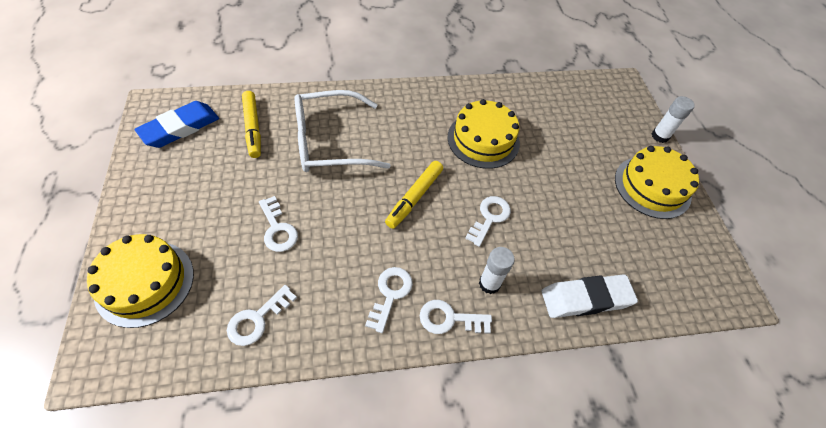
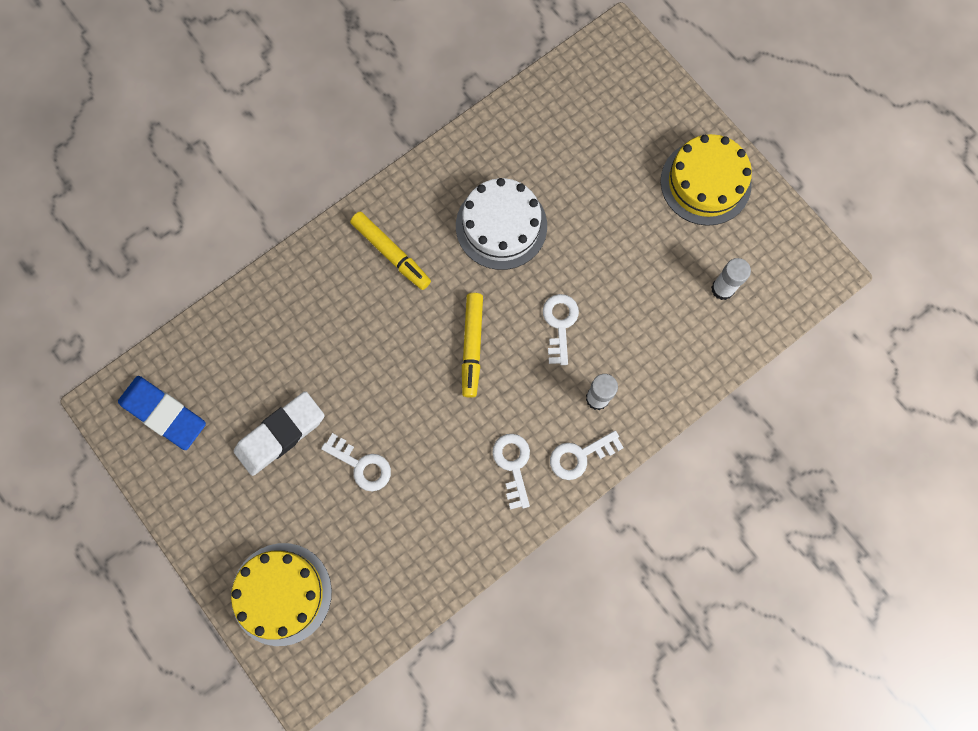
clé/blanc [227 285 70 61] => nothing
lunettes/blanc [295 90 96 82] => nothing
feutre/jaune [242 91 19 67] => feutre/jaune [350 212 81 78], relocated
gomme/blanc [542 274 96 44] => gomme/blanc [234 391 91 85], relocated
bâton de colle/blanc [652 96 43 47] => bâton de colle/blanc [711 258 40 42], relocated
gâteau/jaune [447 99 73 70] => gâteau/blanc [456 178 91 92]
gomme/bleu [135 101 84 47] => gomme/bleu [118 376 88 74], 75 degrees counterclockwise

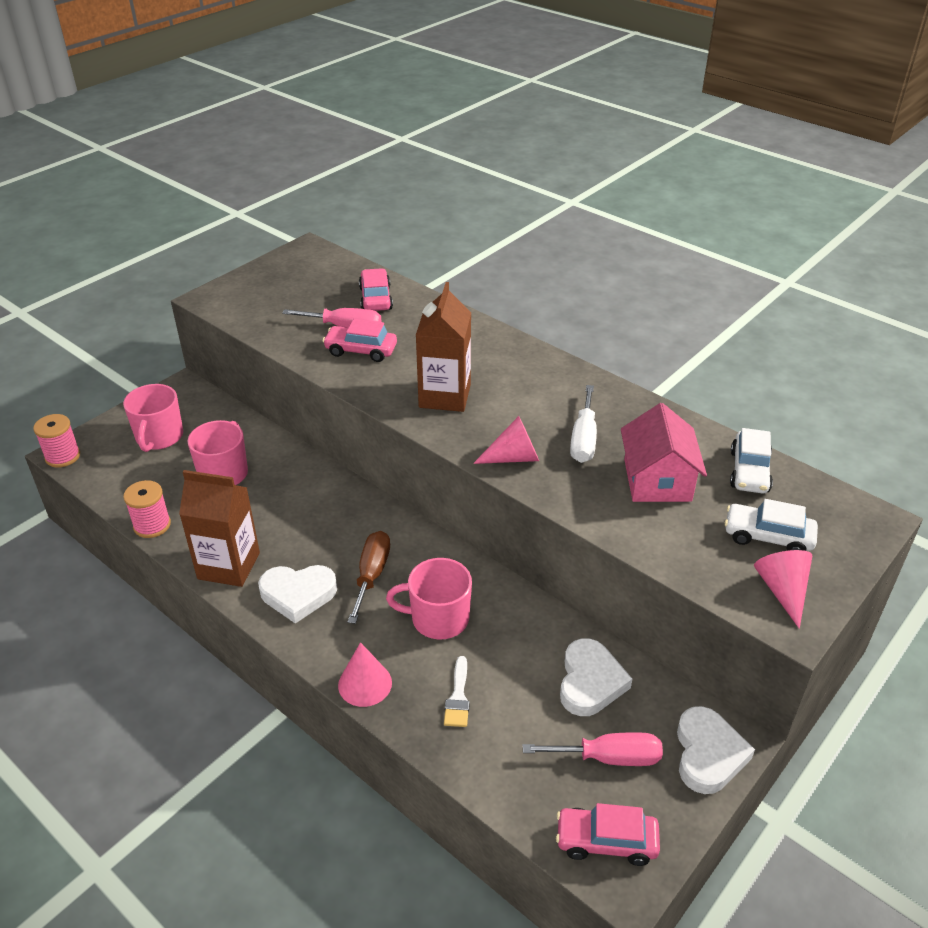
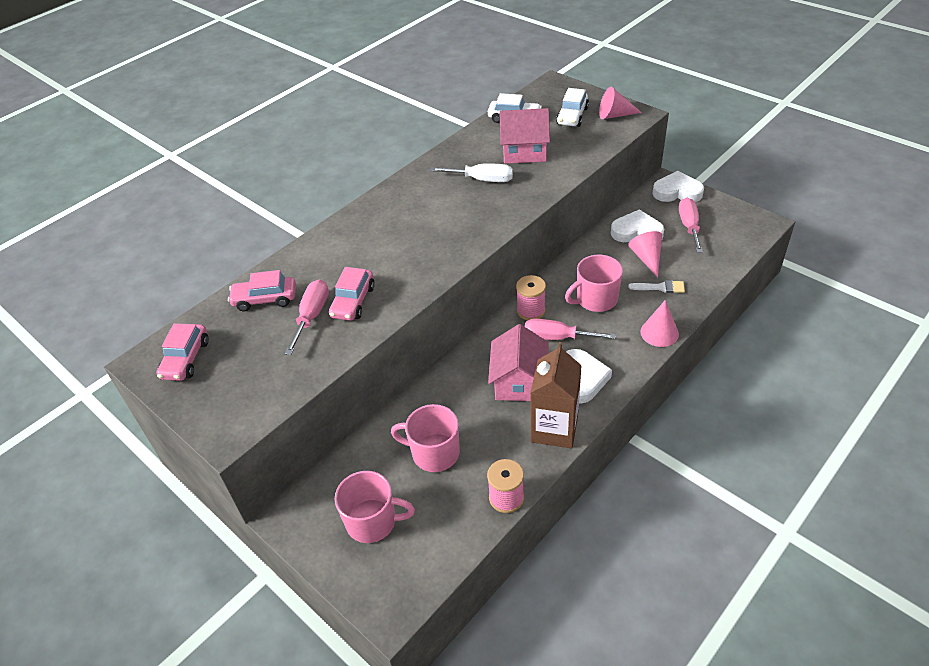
brique de lait/marron [416 282 55 130] => nothing
nothing => maison/rose [488 324 61 77]
bobine/rose [33 414 47 54] => bobine/rose [516 275 30 45], relocated
cône/rose [473 416 66 48] => cône/rose [628 231 34 47], relocated
voiture/rose [556 803 104 63] => voiture/rose [156 323 53 58], relocated
tournevis/marron [348 531 42 93] => tournevis/rose [525 318 91 22]
tasse/rose [386 558 86 82] => tasse/rose [565 255 58 57], 60 degrees clockwise

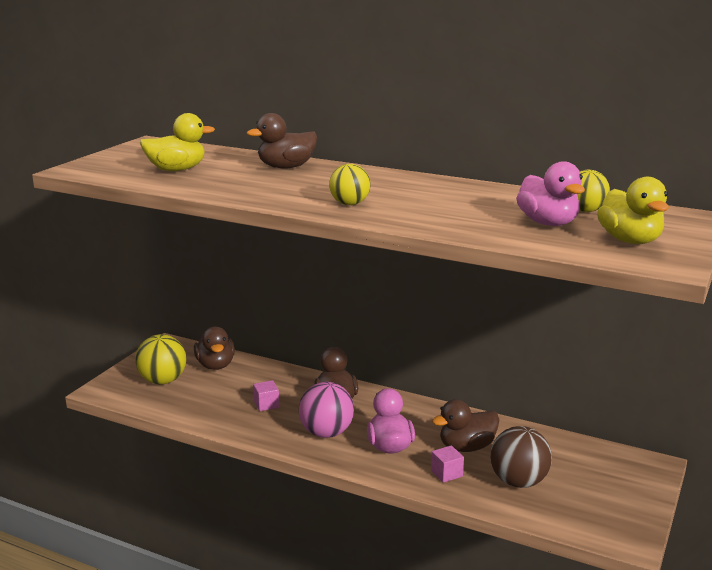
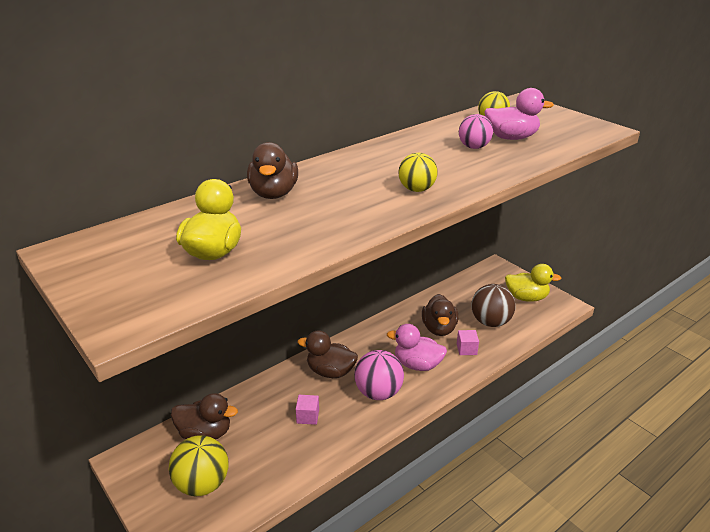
nothing => balle/rose [459 114 34 35]
canard/jaune [597 177 72 67] => canard/jaune [505 264 56 38], relocated

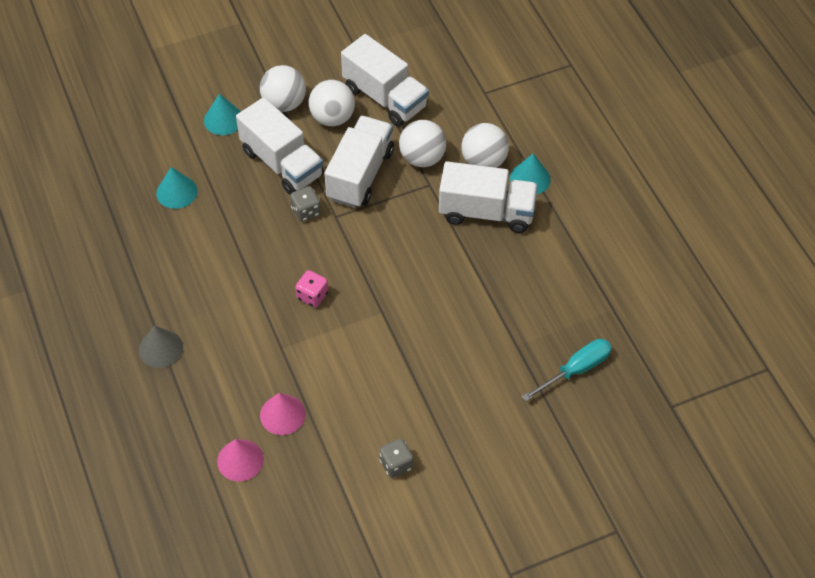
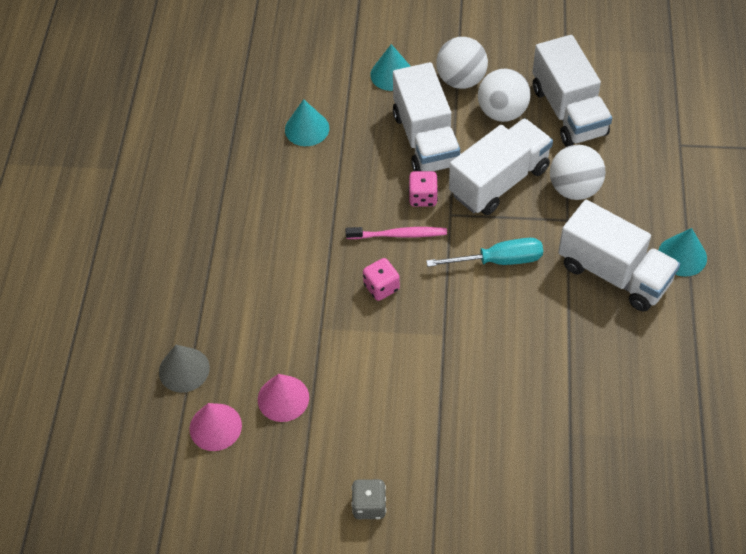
balle/blanc [461 123 48 45] => nothing
nothing => brosse à dents/rose [346 227 101 12]
cône/gris [139 325 44 43] => cône/gris [159 345 51 48], relocated
tournevis/turquoise [522 339 90 62] => tournevis/turquoise [426 238 117 29], relocated
dé/gris [290 186 31 36] => dé/rose [409 171 29 36]

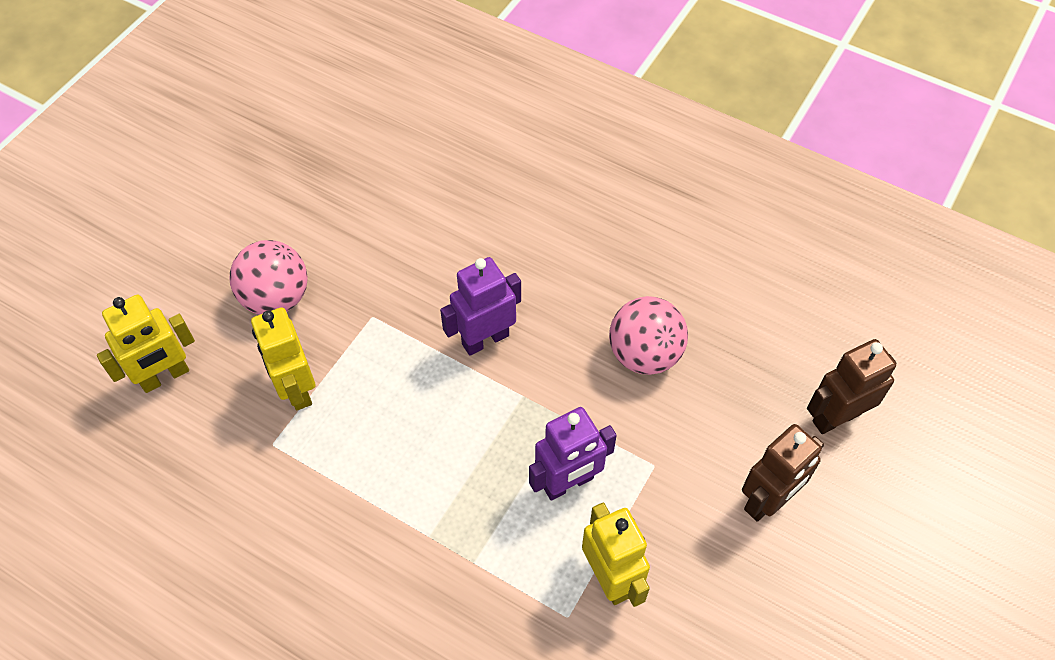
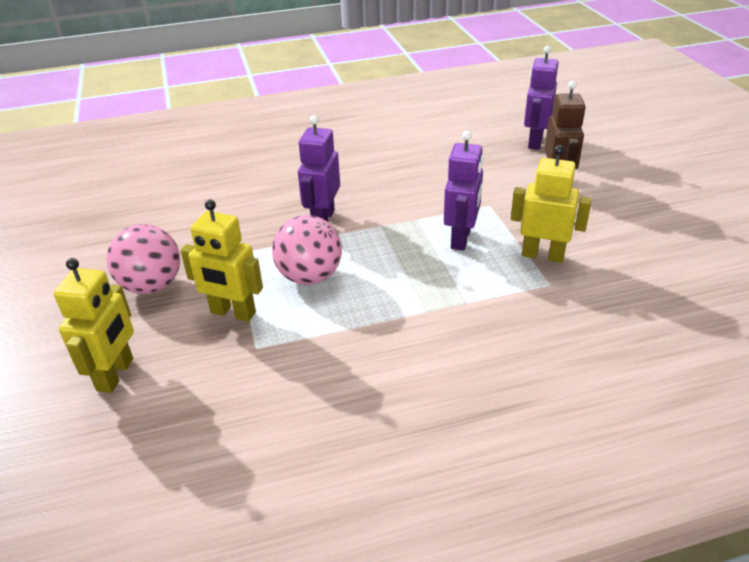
balle/rose [609 296 79 79] => balle/rose [272 215 70 70], relocated
robot/marron [807 339 89 95] => robot/violet [524 46 35 104]

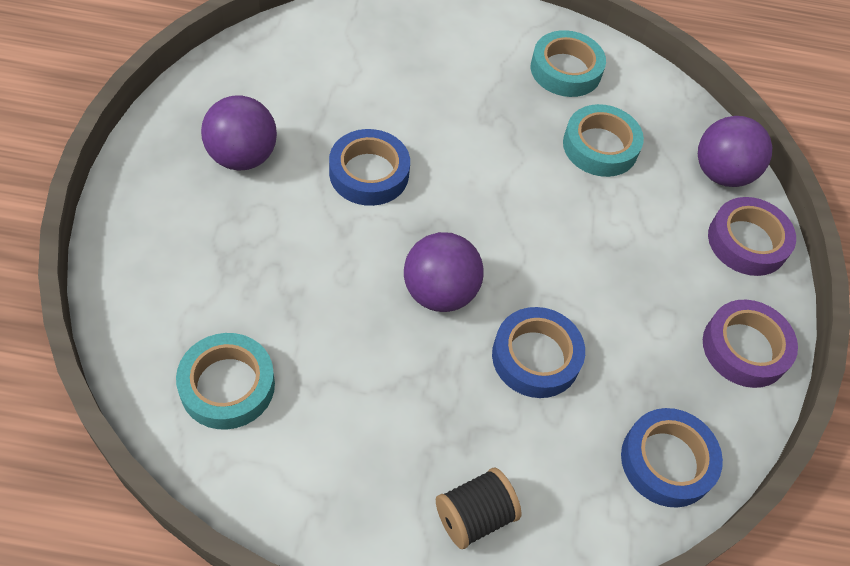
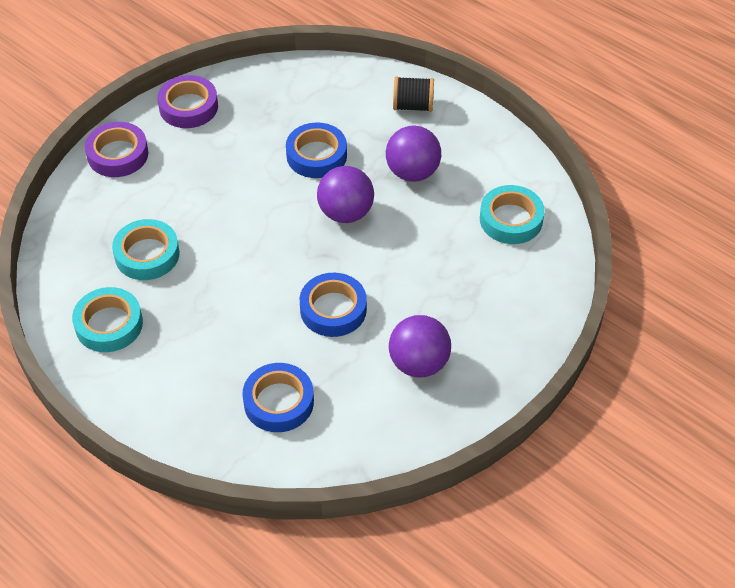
ruban adhésif/bleu [621 408 102 100] => ruban adhésif/bleu [242 363 72 69], relocated
balle/violet [698 116 74 71] => balle/violet [386 125 55 57], relocated

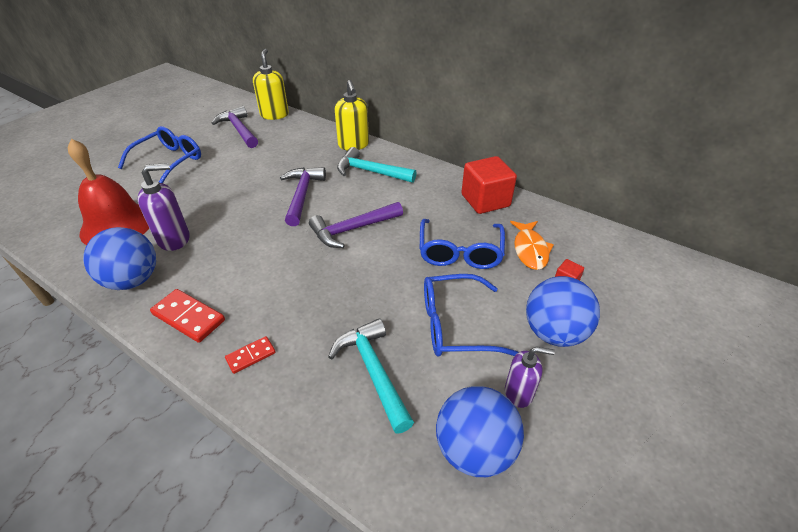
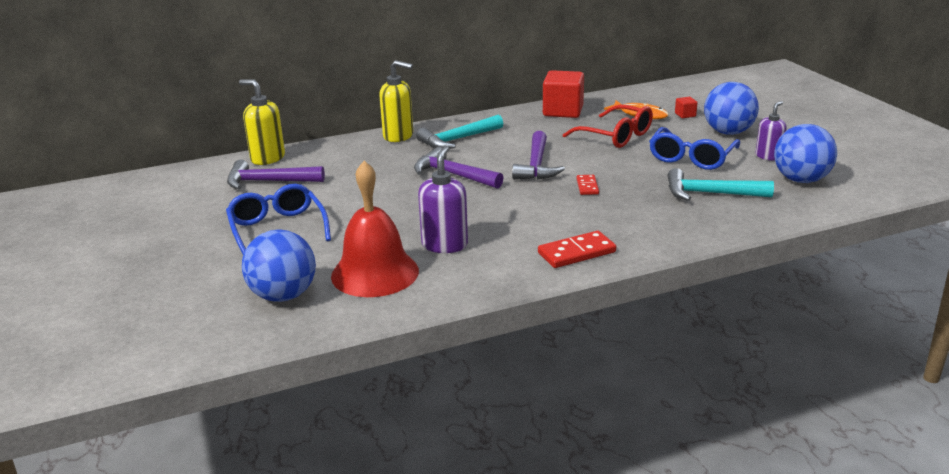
balle/bleu [83 227 73 63] => balle/bleu [242 230 74 72], relocated
domino/rouge [225 336 51 38] => domino/rouge [576 175 23 20], relocated
lunettes/bleu [420 219 85 50] => lunettes/rouge [563 105 90 43]

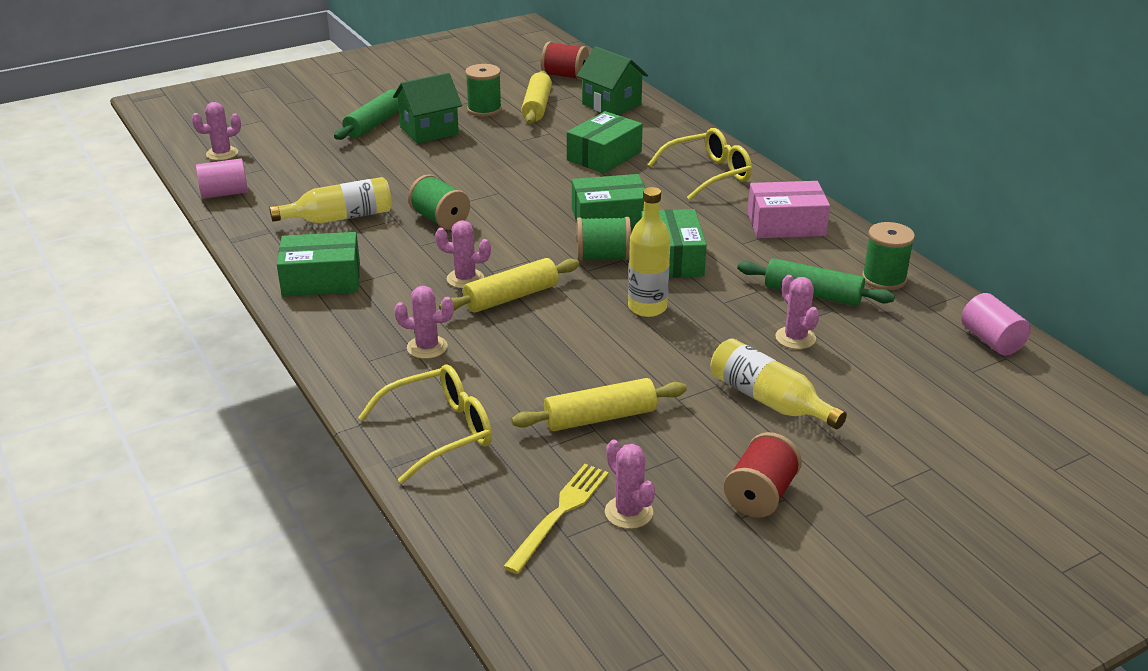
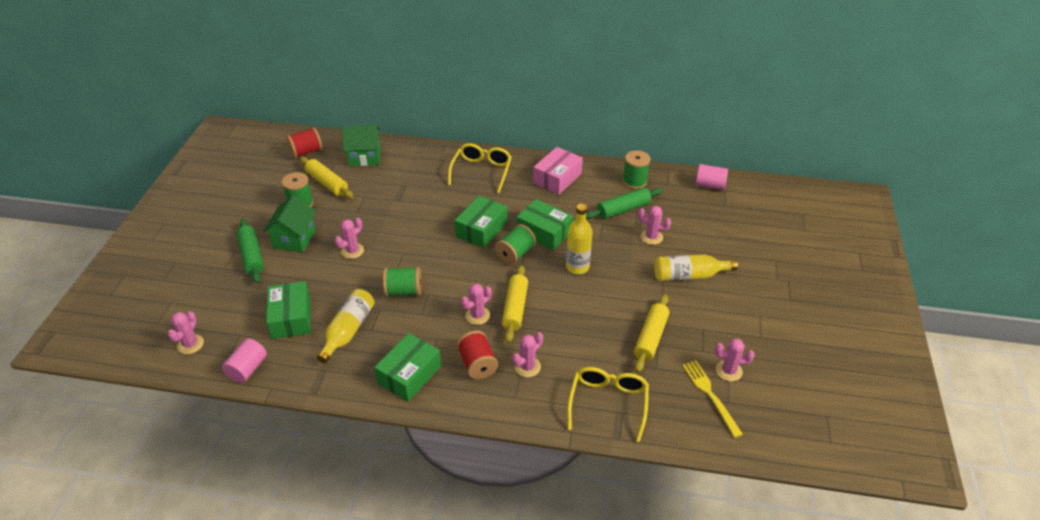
nothing => cactus/rose [335 218 29 41]
boîte/vert [567 111 76 63] => boîte/vert [266 281 45 58], relocated
bobine/rouge [724 432 78 86] => bobine/rouge [457 330 41 49], relocated

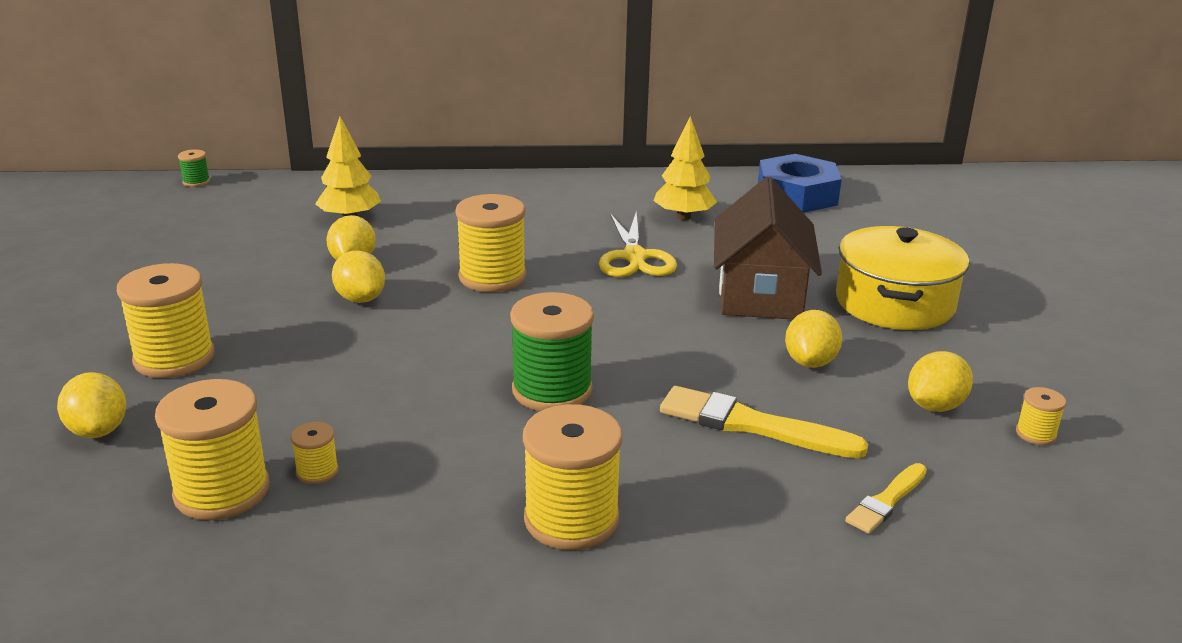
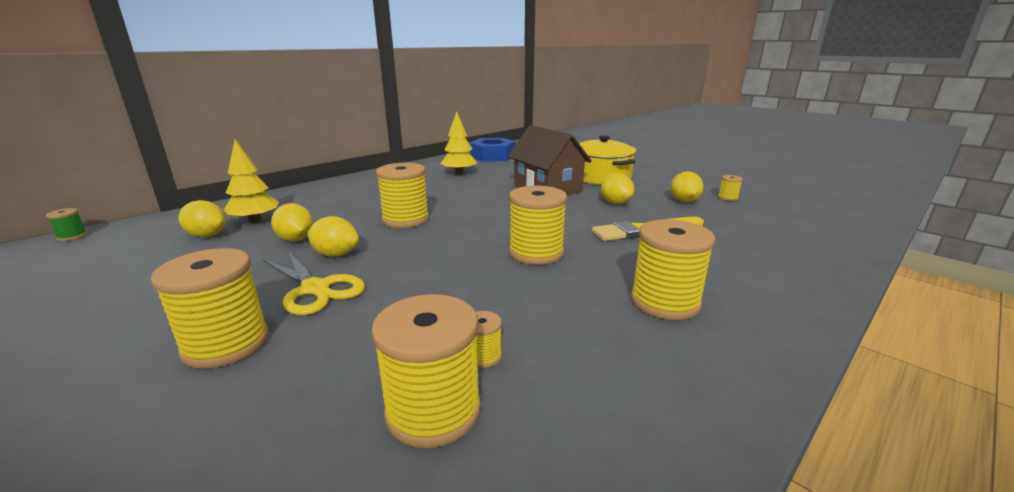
pinceau/jaune [845 463 82 71] => nothing
citron/jaune [57 372 69 66] => citron/jaune [179 200 47 37], relocated
ciseaux/jaune [599 212 78 65] => ciseaux/jaune [263 251 102 64], relocated
bobine/vert [510 292 84 119] => bobine/jaune [509 186 58 79]

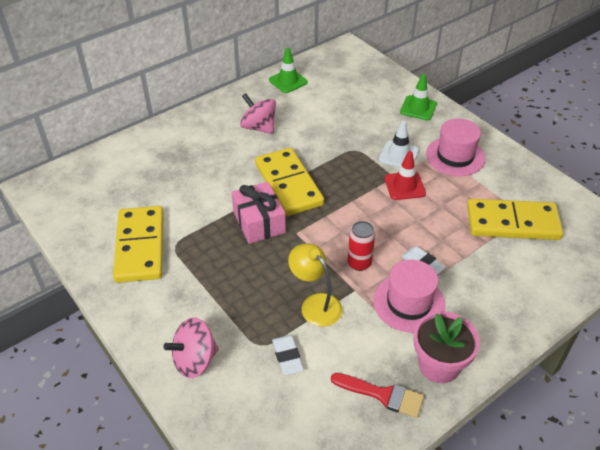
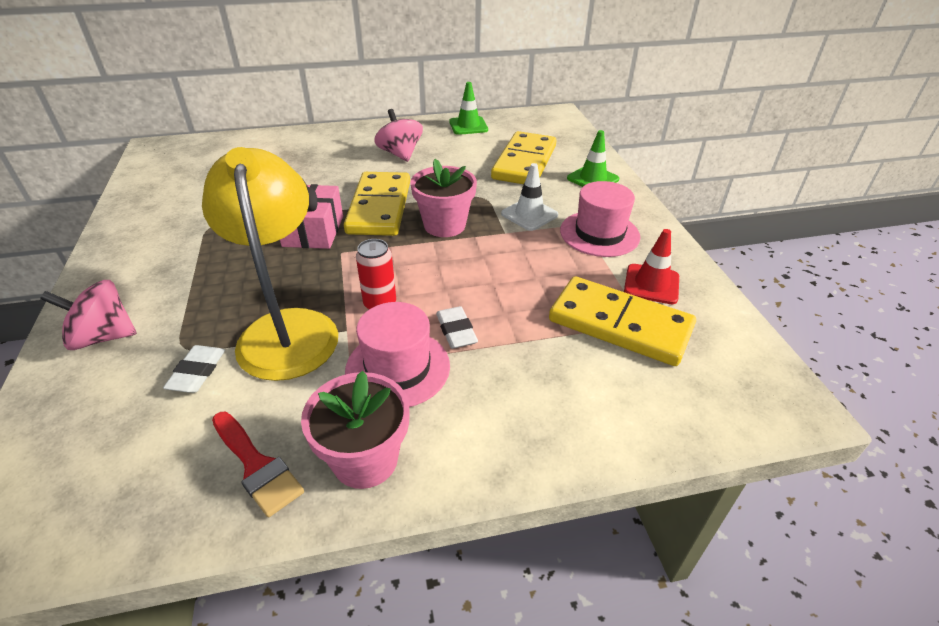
nothing => pot de fleurs/rose [410 159 67 78]
domino/jaune [113 206 51 77] => domino/jaune [491 131 66 53], relocated
cône de chantier/rouge [384 151 42 49] => cône de chantier/rouge [624 229 55 75], relocated
lampe/jaune [288 244 55 83] => lampe/jaune [202 147 136 234], x1.76

